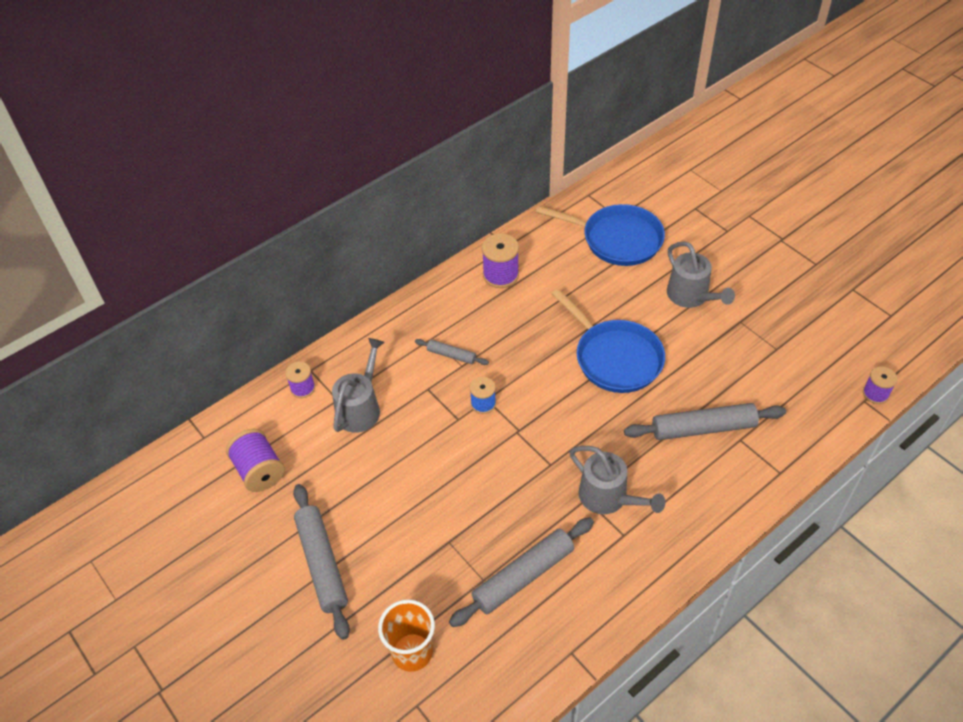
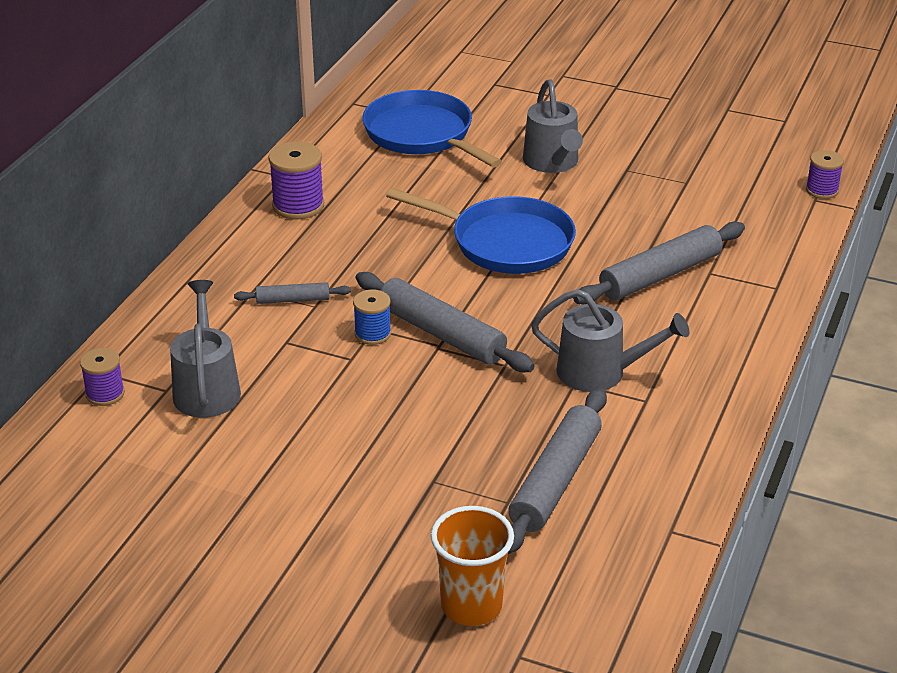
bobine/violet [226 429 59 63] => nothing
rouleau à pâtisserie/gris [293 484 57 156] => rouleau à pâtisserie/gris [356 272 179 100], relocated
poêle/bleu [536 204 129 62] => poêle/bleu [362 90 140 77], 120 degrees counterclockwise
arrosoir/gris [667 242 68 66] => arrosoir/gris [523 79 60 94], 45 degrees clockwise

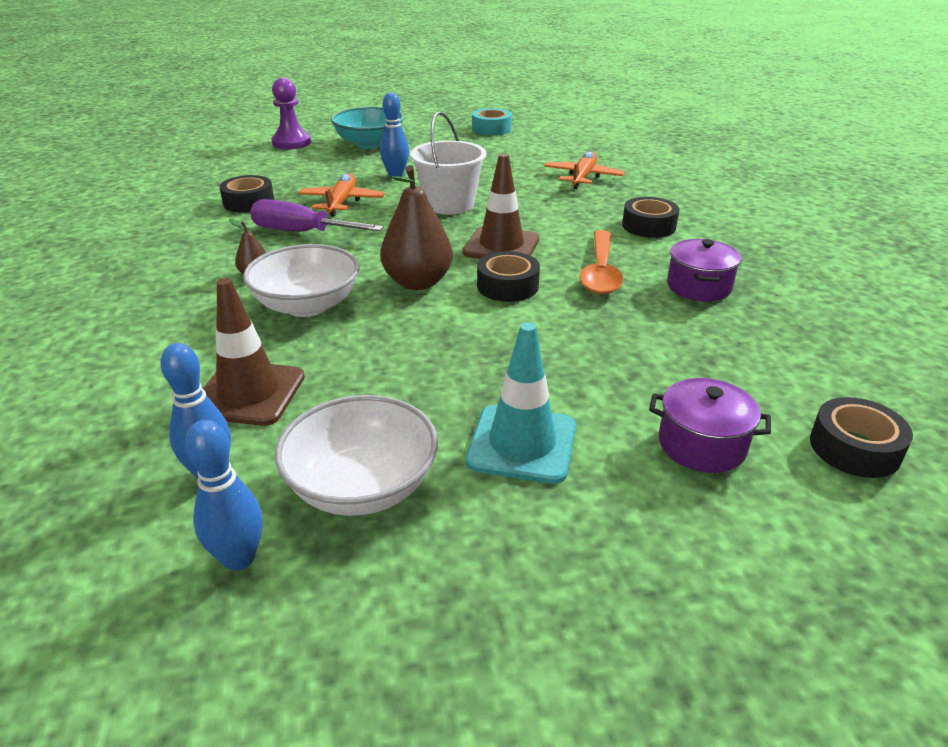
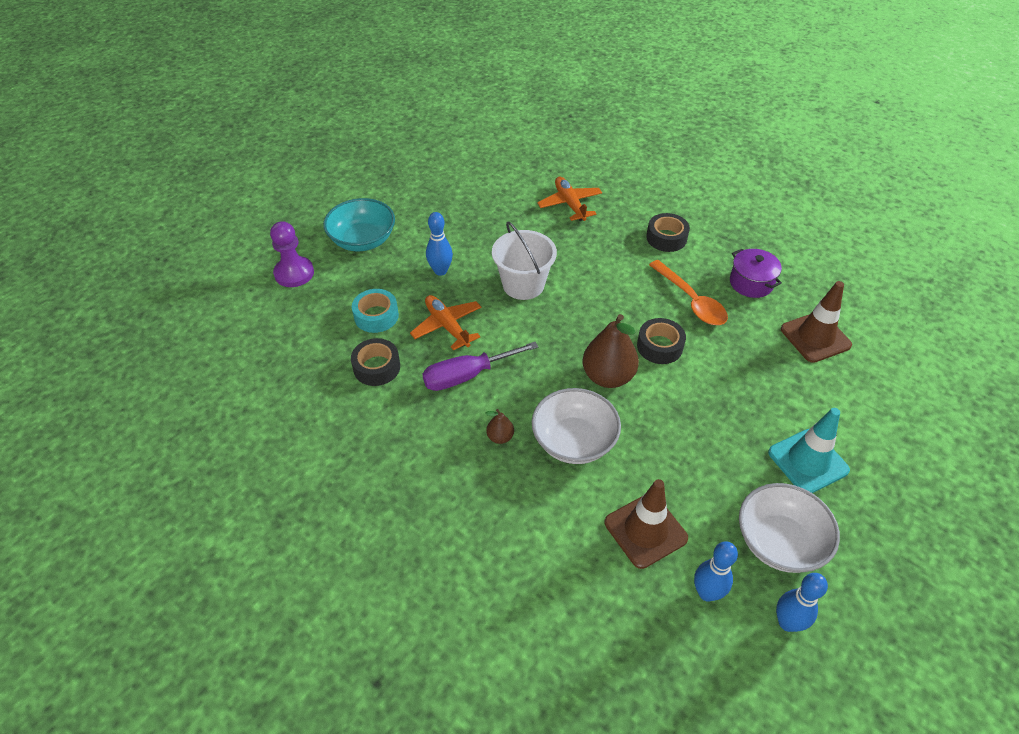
marmite/violet [649 378 122 95] => nothing
ruban adhésif/noir [810 397 103 81] => nothing
cône de chantier/marron [463 153 76 106] => cône de chantier/marron [781 281 71 82], relocated
ruban adhésif/turquoise [472 108 40 27] => ruban adhésif/turquoise [352 289 47 44], relocated

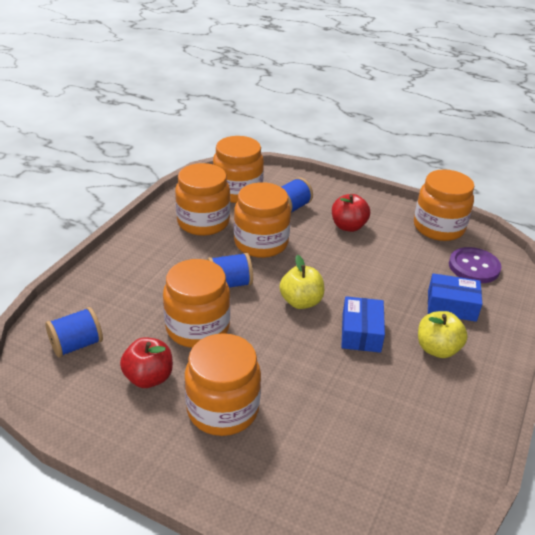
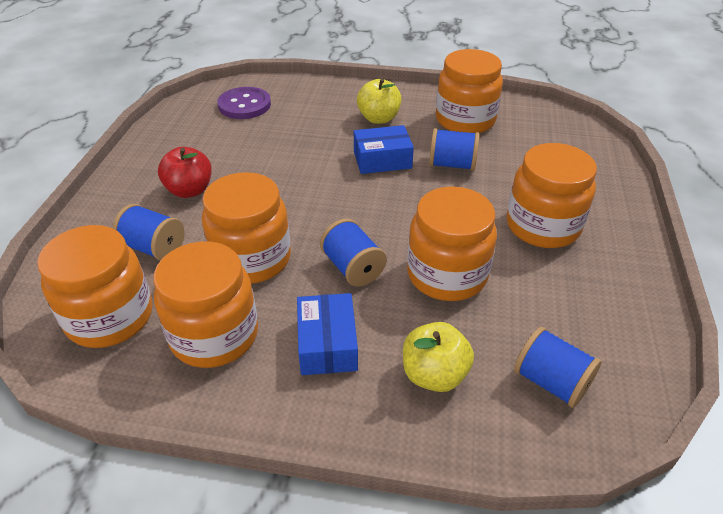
pomme/rouge [120 337 53 51] => nothing
nothing => bobine/bleu [429 128 51 43]
pomme/jaune [279 255 45 54] => pomme/jaune [403 322 71 70], relocated
bocal/orange [414 169 60 72] => bocal/orange [436 49 67 84], relocated
boîte/bleu [428 273 54 49] => boîte/bleu [297 293 61 82], relocated

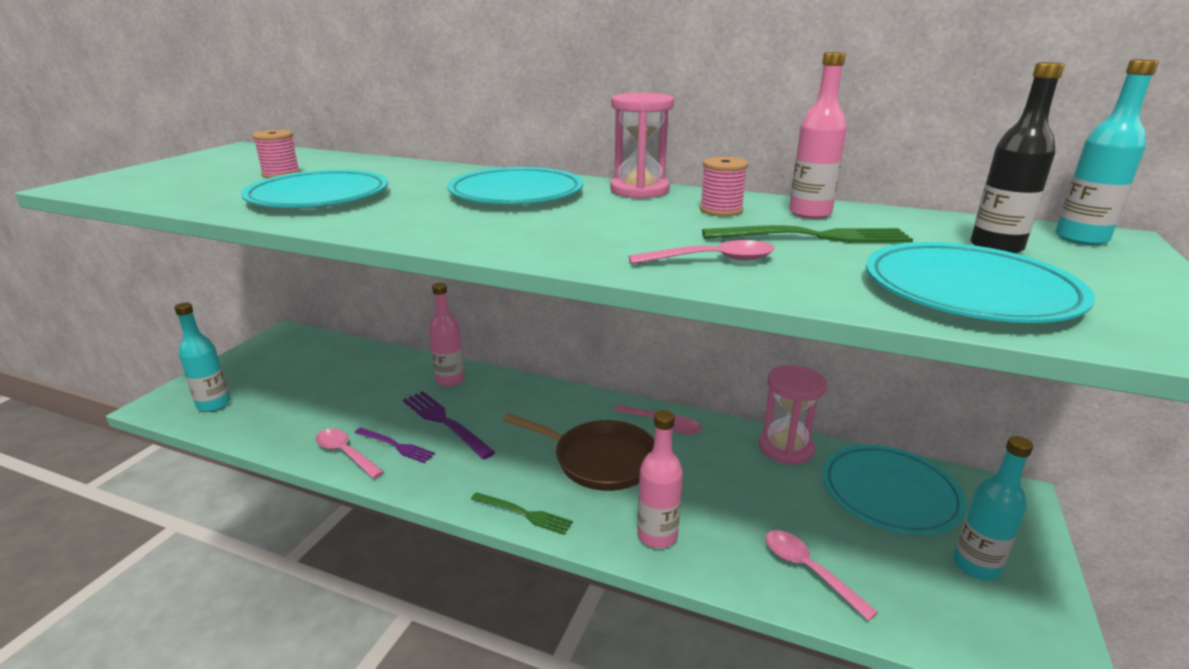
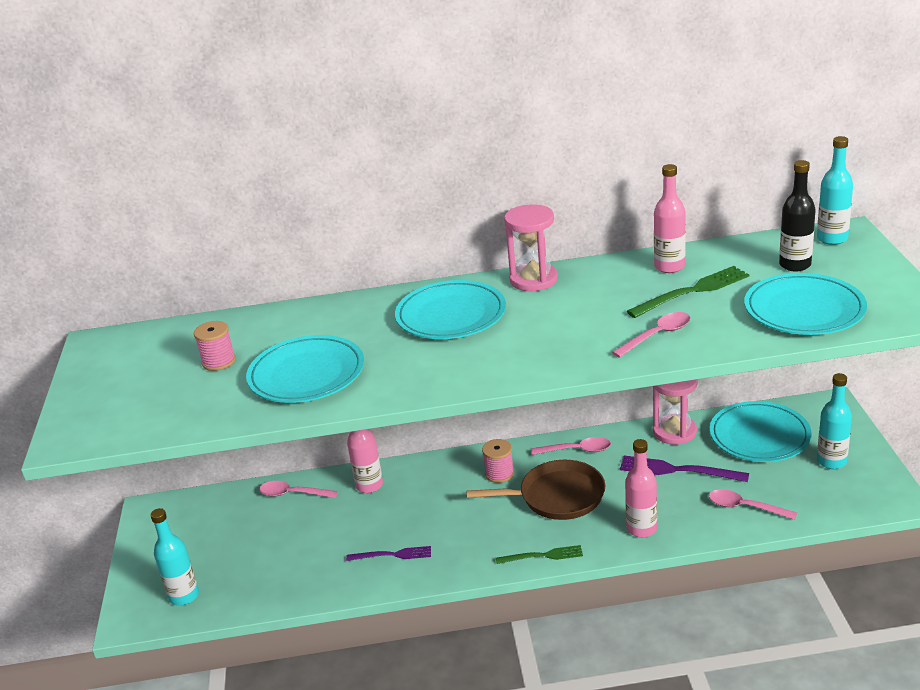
cuillère/rose [316 429 68 50] => cuillère/rose [259 481 79 17], relocated
fourchette/violet [403 391 92 69] => fourchette/violet [620 456 129 26], relocated
bobine/rose [700 157 48 59] => bobine/rose [482 439 32 44], relocated

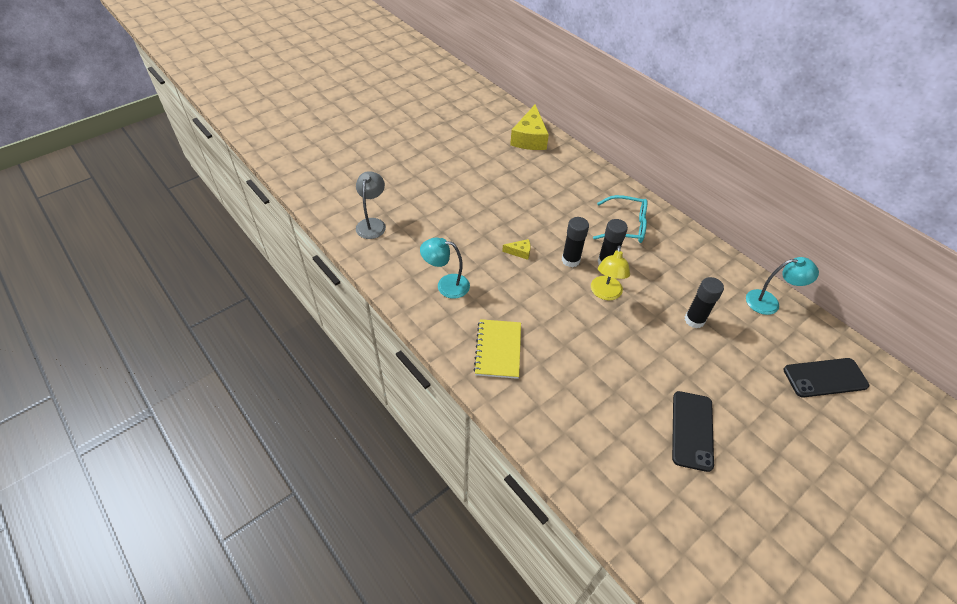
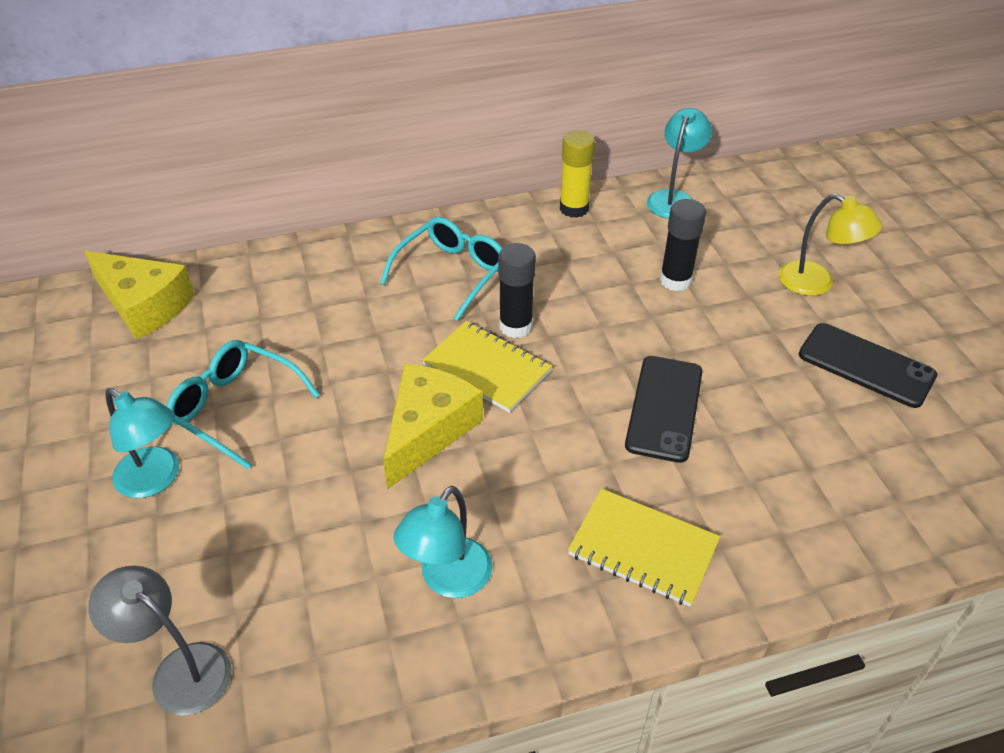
nothing => lampe/turquoise [105 388 74 110]
nothing => lunettes/turquoise [166 340 154 130]
nothing => bâton de colle/jaune [560 130 35 88]
lampe/jaune [591 245 39 55] => lampe/jaune [779 194 103 102], relocated
téléphone/noir [783 358 86 40] => téléphone/noir [625 356 77 107], relocated
bâton de colle/noir [562 217 27 50] => carnet/jaune [422 321 130 92]
fromage/jaune [502 239 29 21] => fromage/jaune [383 364 100 125], x2.23

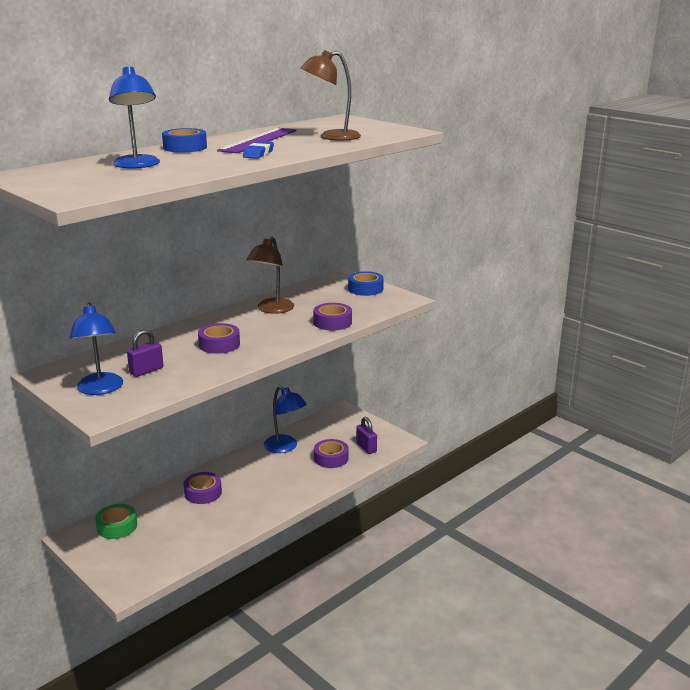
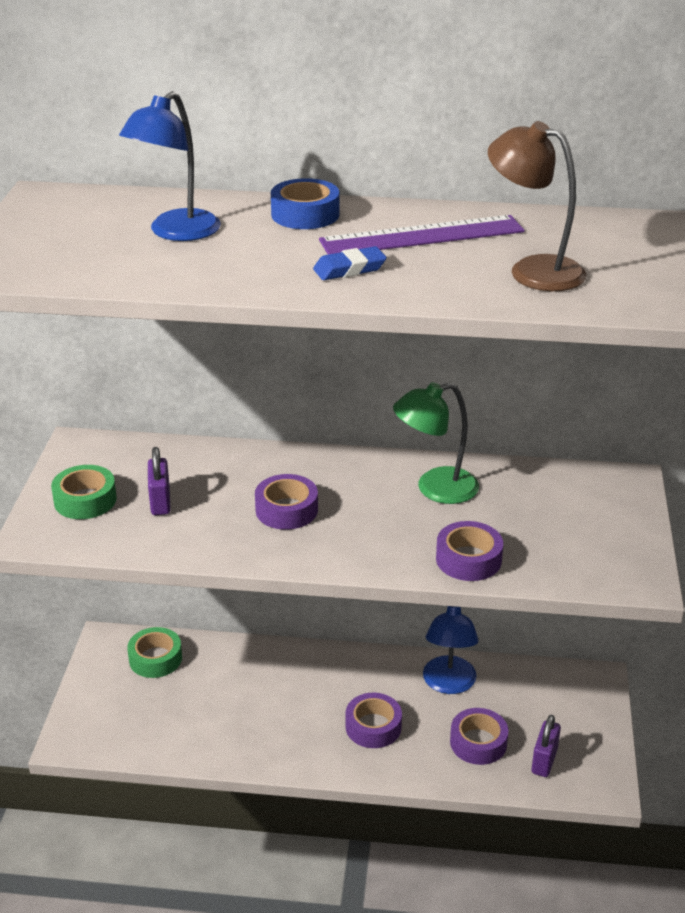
ruban adhésif/bleu [348 271 36 25] => nothing
ruban adhésif/violet [184 472 38 32] => ruban adhésif/violet [346 693 56 55], relocated
lampe/bleu [70 302 53 93] => ruban adhésif/vert [51 465 66 54]
lampe/marron [247 237 47 77] => lampe/vert [393 382 86 122]
cadenas/violet [127 329 37 48] => cadenas/violet [148 447 23 68], 75 degrees clockwise

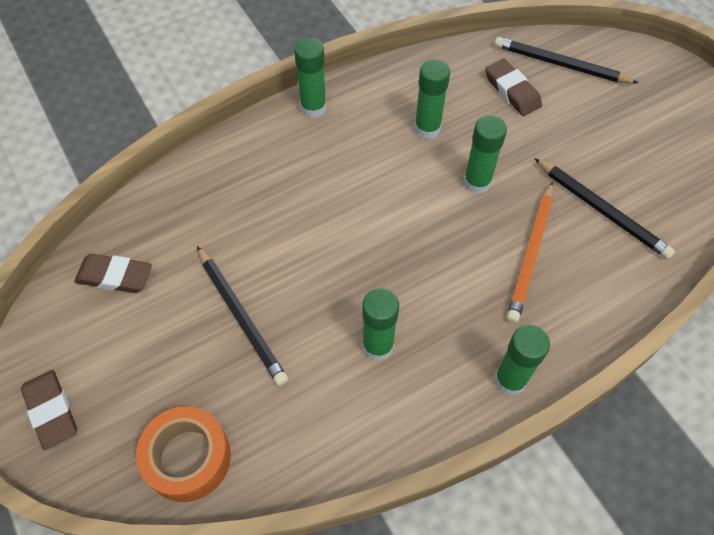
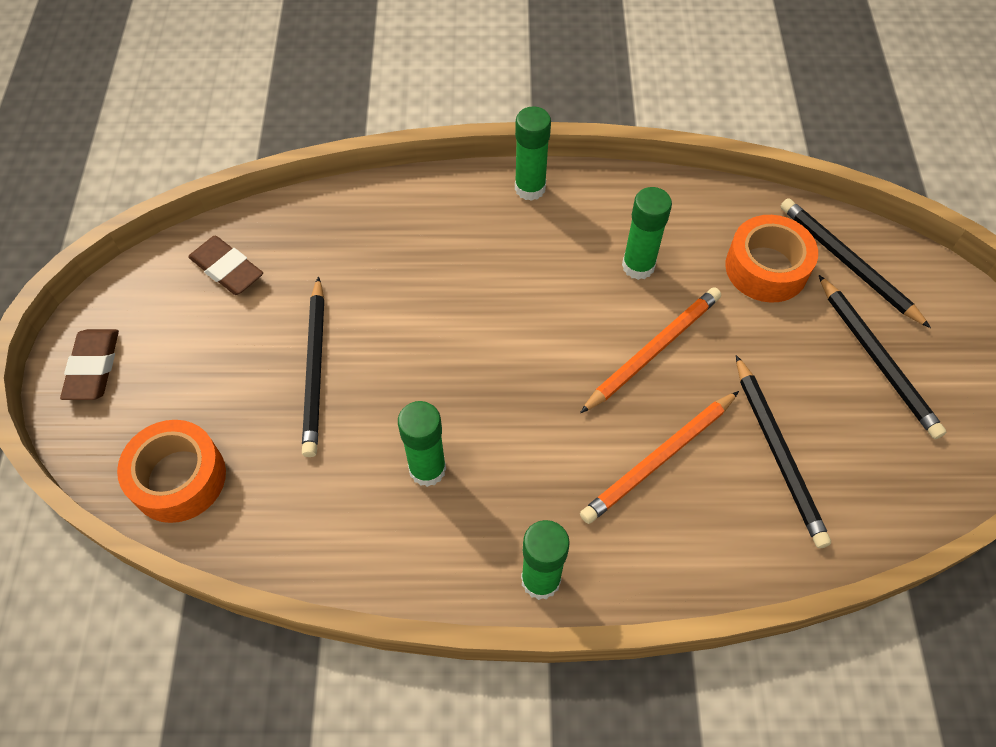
nothing => crayon/noir [819 275 127 164]
bâton de colle/vert [463 115 44 79] => crayon/orange [580 287 141 126]
gomme/marron [485 59 57 57] => ruban adhésif/orange [725 215 93 88]

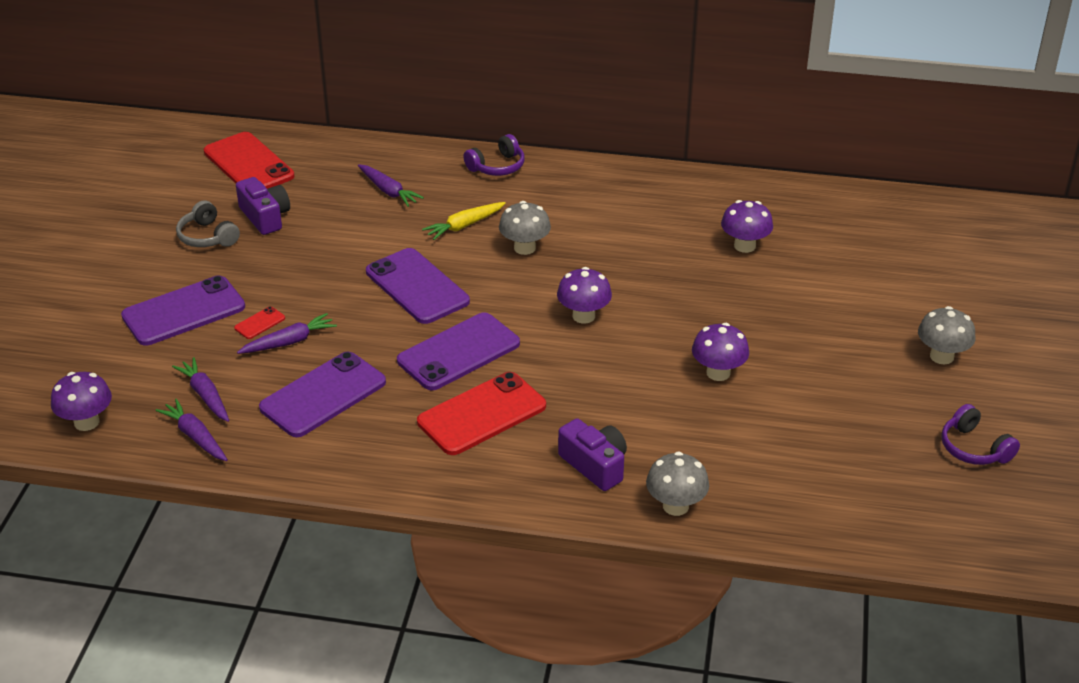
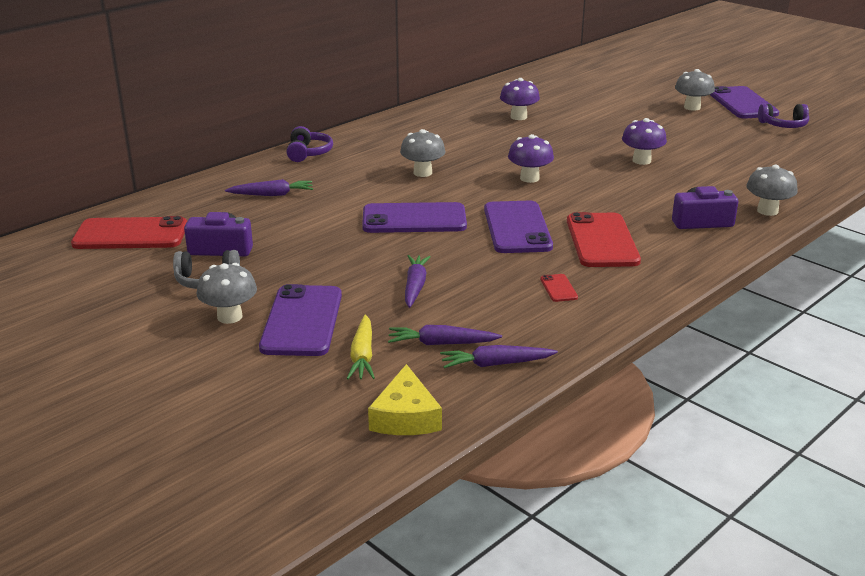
nothing => champignon/gris [197 263 60 61]
téléphone/rouge [234 306 51 33] => téléphone/rouge [540 274 38 28], relocated
téléphone/violet [259 352 127 85] => téléphone/violet [710 86 69 33], relocated
carotte/jaune [422 202 84 38] => carotte/jaune [347 315 28 64], relocated
champignon/violet [51 372 61 59] => fromage/jaune [368 364 74 71]

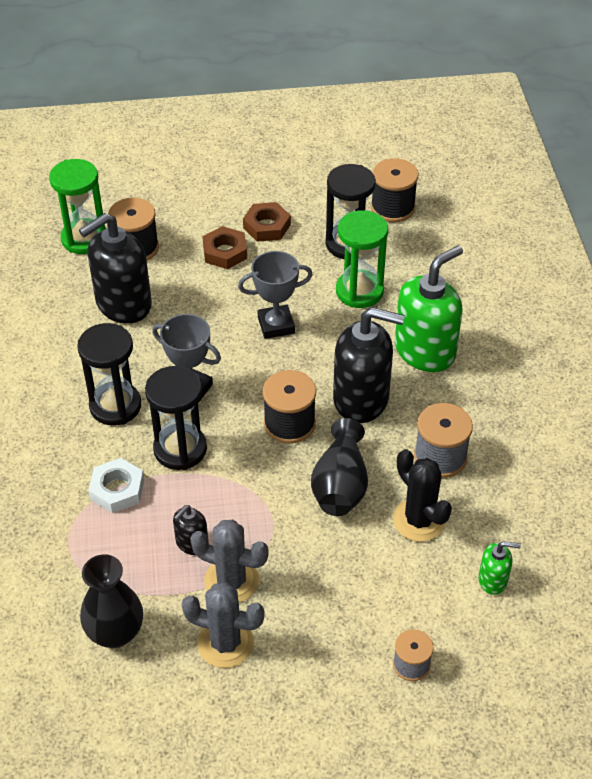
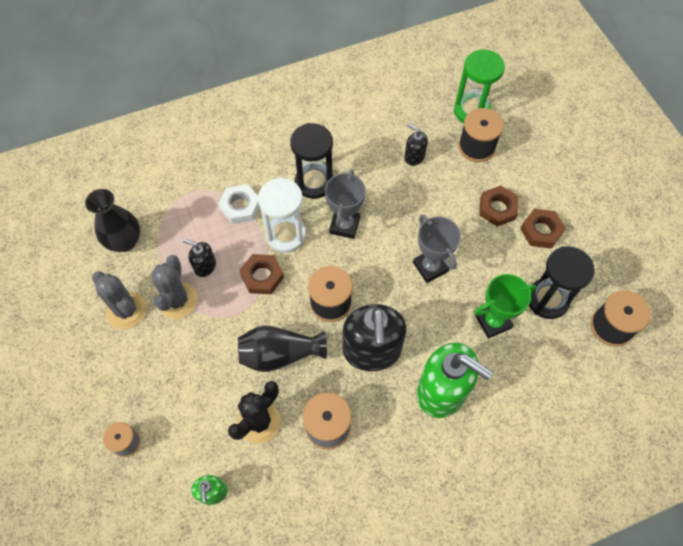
nothing => écrou/marron [239 254 45 40]
sablier/vert [336 210 52 98] => trophée/vert [475 274 61 64]
sablier/noir [145 366 62 104] => sablier/blanc [258 178 48 75]
cactus/gris [182 582 83 86] => cactus/gris [92 271 55 58], 45 degrees counterclockwise
distributeur de savon/noir [79 213 73 111] => distributeur de savon/noir [404 124 24 42], x0.47

